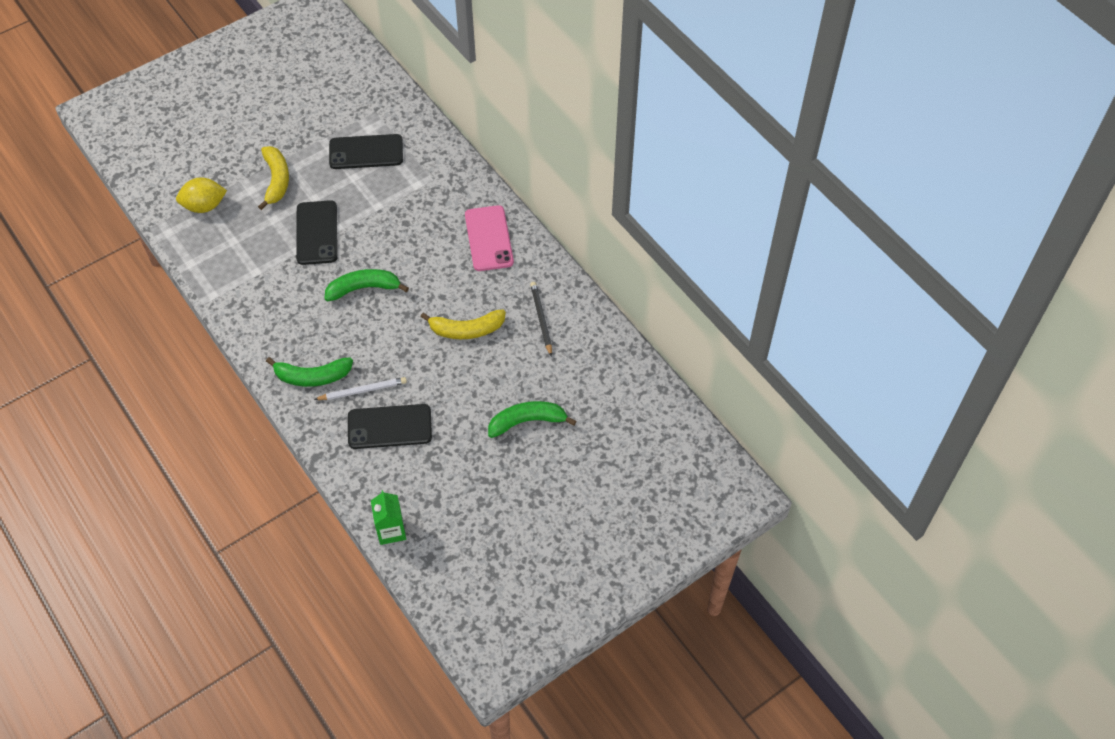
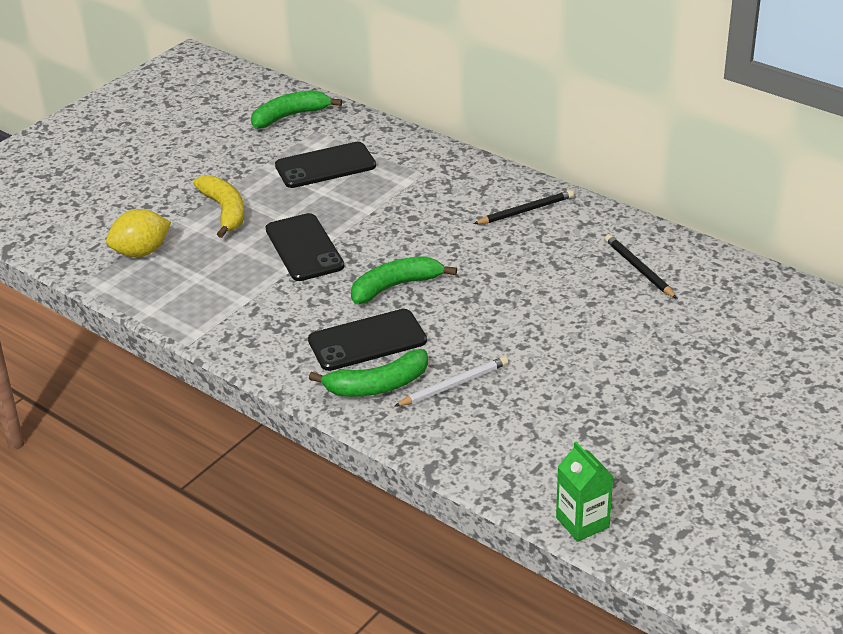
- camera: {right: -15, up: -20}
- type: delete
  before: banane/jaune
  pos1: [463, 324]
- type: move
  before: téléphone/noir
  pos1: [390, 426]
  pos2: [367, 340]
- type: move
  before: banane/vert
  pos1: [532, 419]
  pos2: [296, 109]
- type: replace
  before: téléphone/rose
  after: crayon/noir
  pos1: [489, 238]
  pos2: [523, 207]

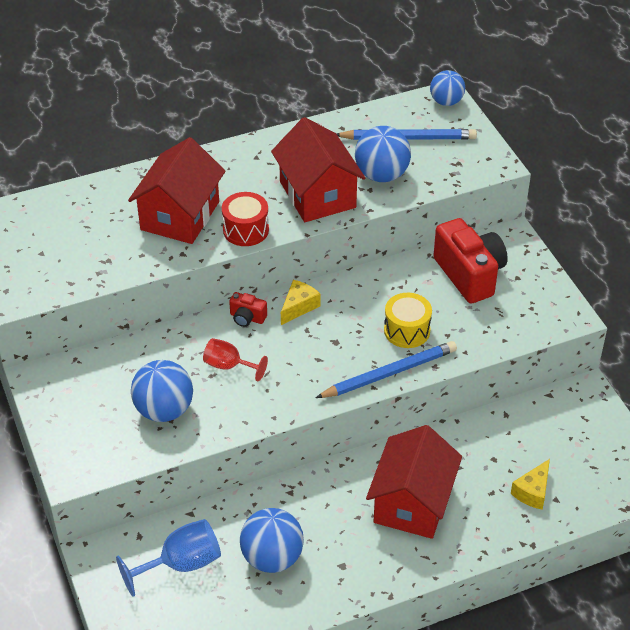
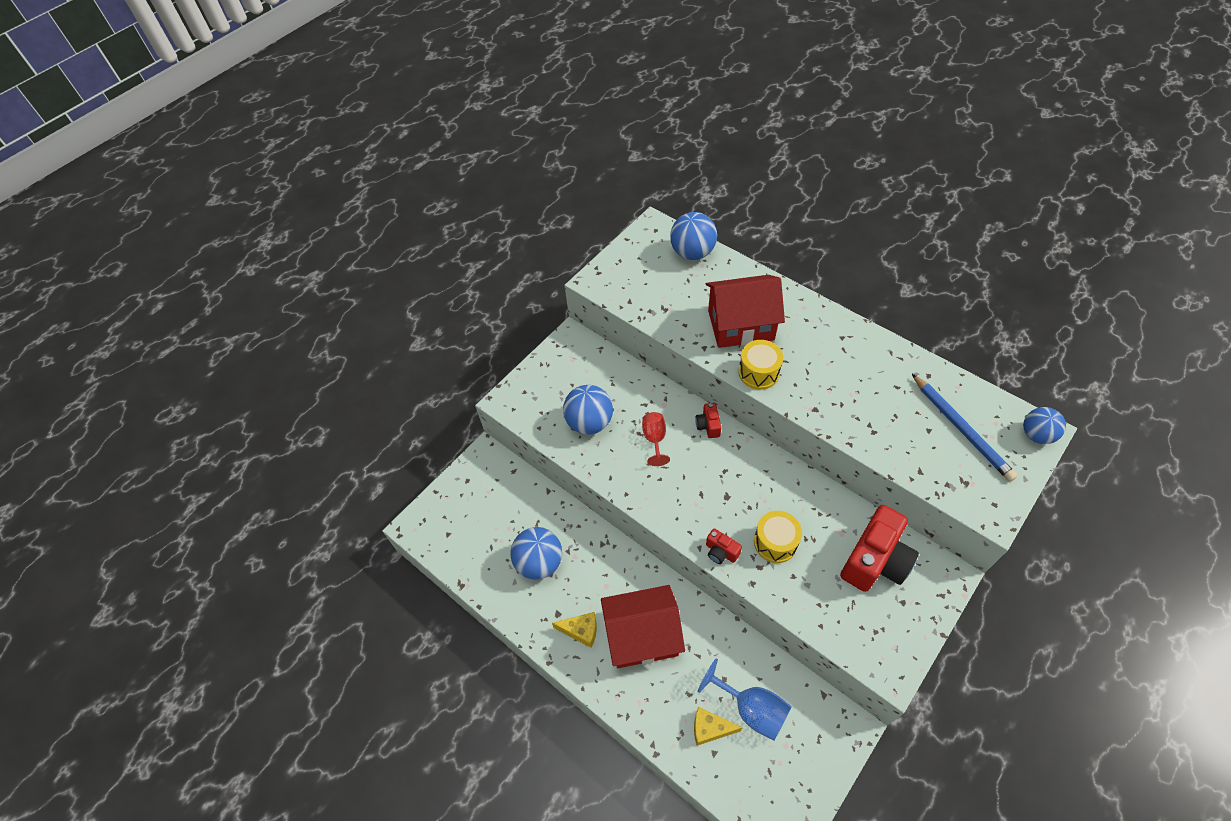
- camera: {right: 65, up: 10}
- type: delete
  before: maison/rouge
  pos1: [318, 169]
- type: move
  before: verre à pied/bleu
  pos1: [168, 558]
  pos2: [745, 699]
- type: move
  before: fromage/jaune
  pos1: [300, 302]
  pos2: [574, 630]
- type: move
  before: balle/bleu
  pos1: [383, 154]
  pos2: [693, 236]
- type: replace
  before: crayon/bleu
  after: appareil photo/rouge
  pos1: [386, 369]
  pos2: [724, 546]
- type: recolor
  before: tambour/rouge
  after: tambour/jaune
  pos1: [245, 219]
  pos2: [760, 365]

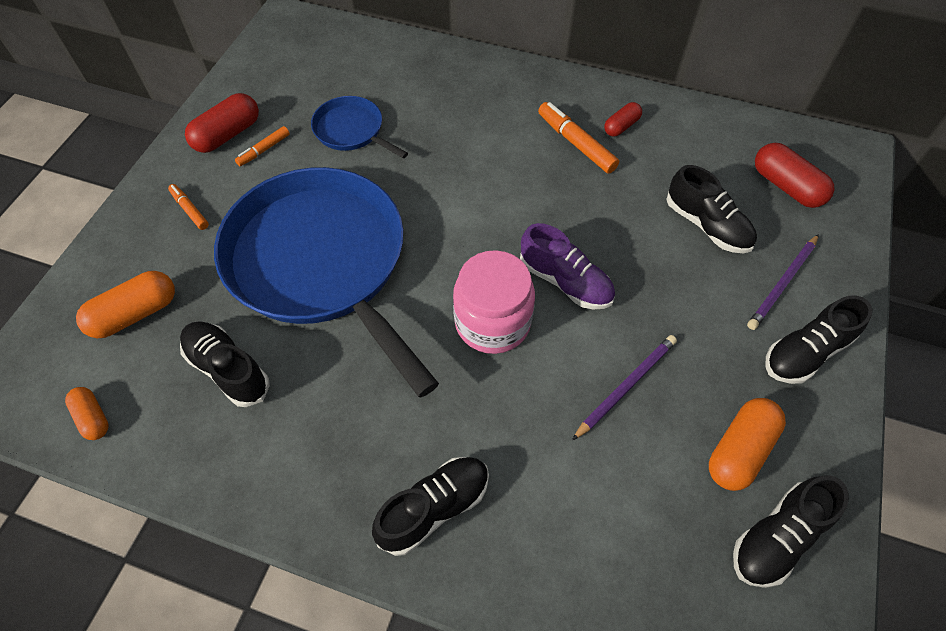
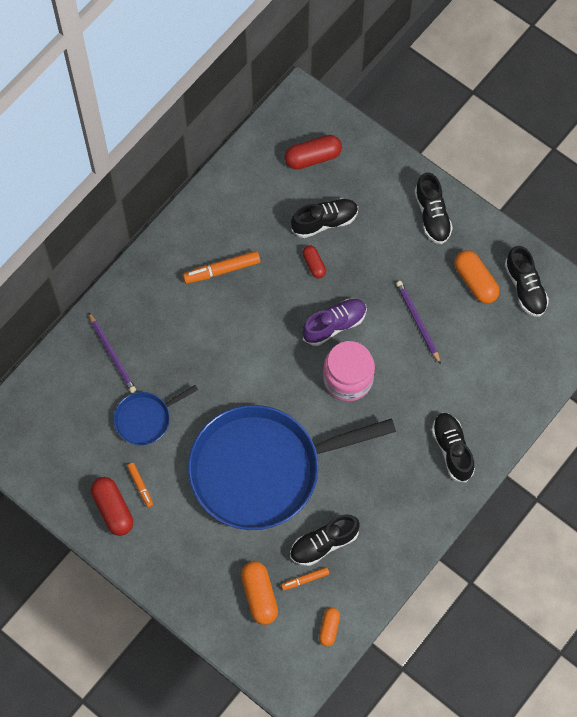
- camera: {right: -70, up: 10}
- type: move
  before: feutre/orange
  pos1: [188, 207]
  pos2: [305, 578]
- type: move
  before: gélule/rouge
  pos1: [623, 119]
  pos2: [314, 261]
- type: move
  before: crayon/violet
  pos1: [783, 282]
  pos2: [112, 352]
- type: rotate
  before: gélule/orange
  pos1: [87, 413]
  pos2: [329, 627]
  turn: -60

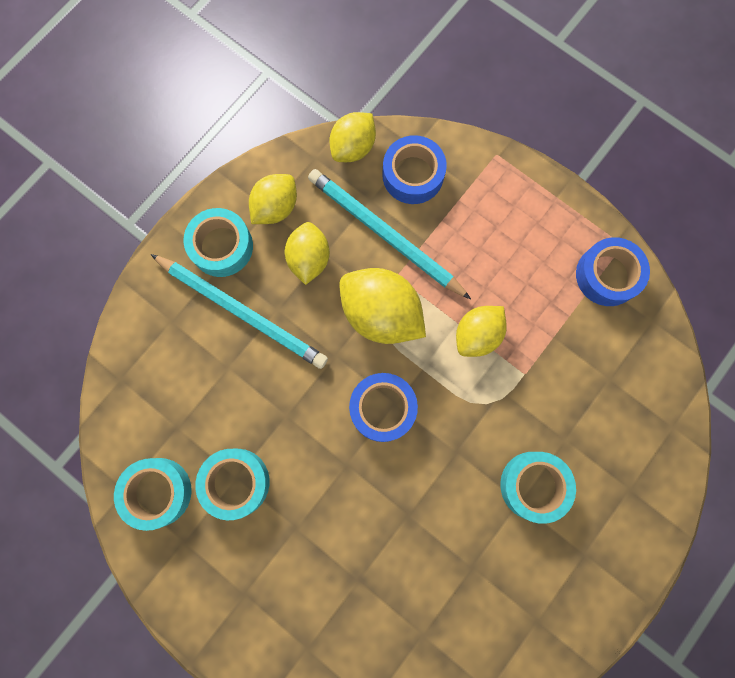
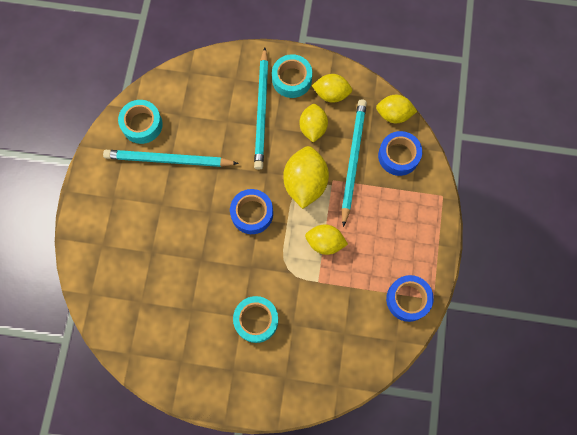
- camera: {right: 60, up: -5}
- type: replace
  before: ruban adhésif/turquoise
  after: crayon/turquoise
  pos1: [232, 484]
  pos2: [171, 158]
- type: rotate
  before: citron/jaune
  pos1: [307, 253]
  pos2: [314, 123]
  turn: -60

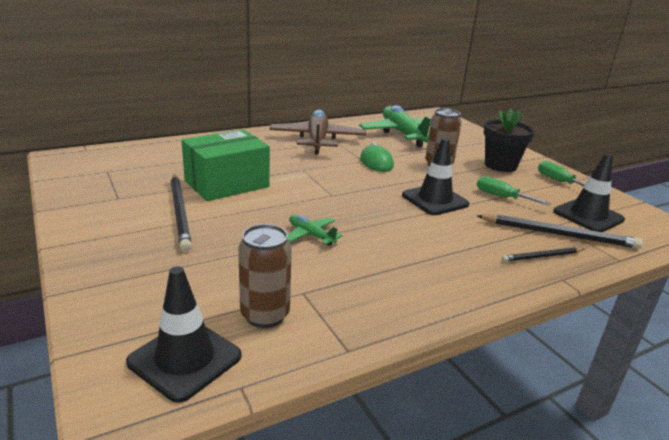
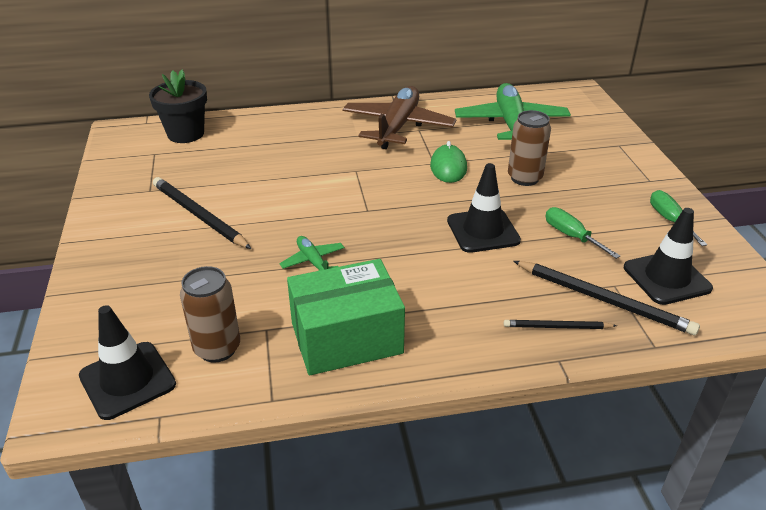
- camera: {right: 20, up: 10}
- type: move
  before: boîte/vert
  pos1: [225, 165]
  pos2: [346, 317]
- type: move
  before: pot de fleurs/noir
  pos1: [509, 140]
  pos2: [178, 106]
- type: rotate
  before: crayon/noir
  pos1: [181, 213]
  pos2: [202, 213]
  turn: 135

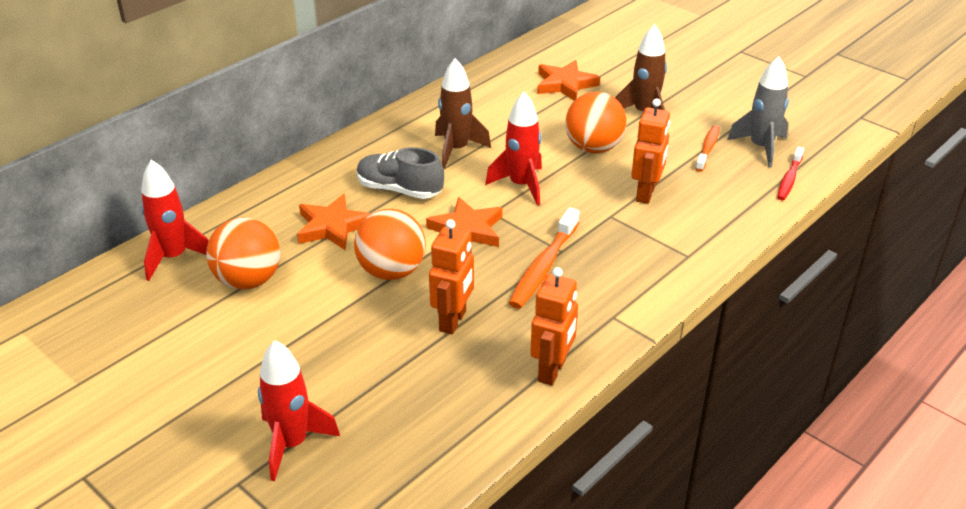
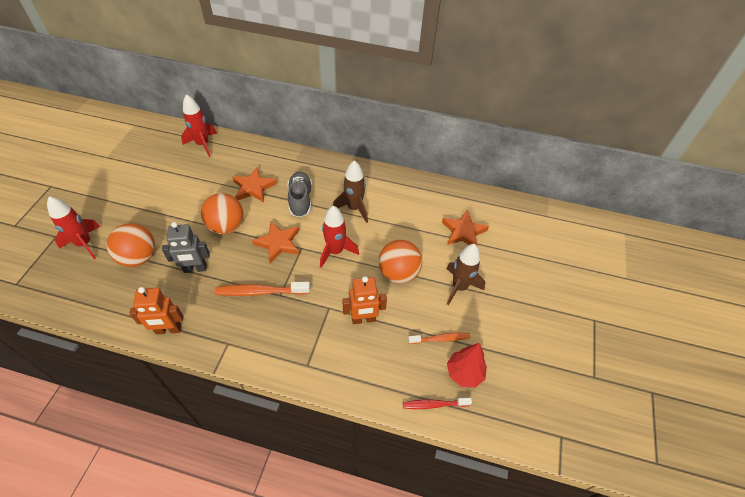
- camera: {right: 60, up: 15}
- type: move
  before: balle/orange
  pos1: [243, 254]
  pos2: [130, 245]
- type: replace
  before: fusée/gris
  after: arbre/rouge
  pos1: [758, 112]
  pos2: [467, 365]
- type: recolor
  before: robot/orange
  after: robot/gris
  pos1: [451, 276]
  pos2: [186, 247]

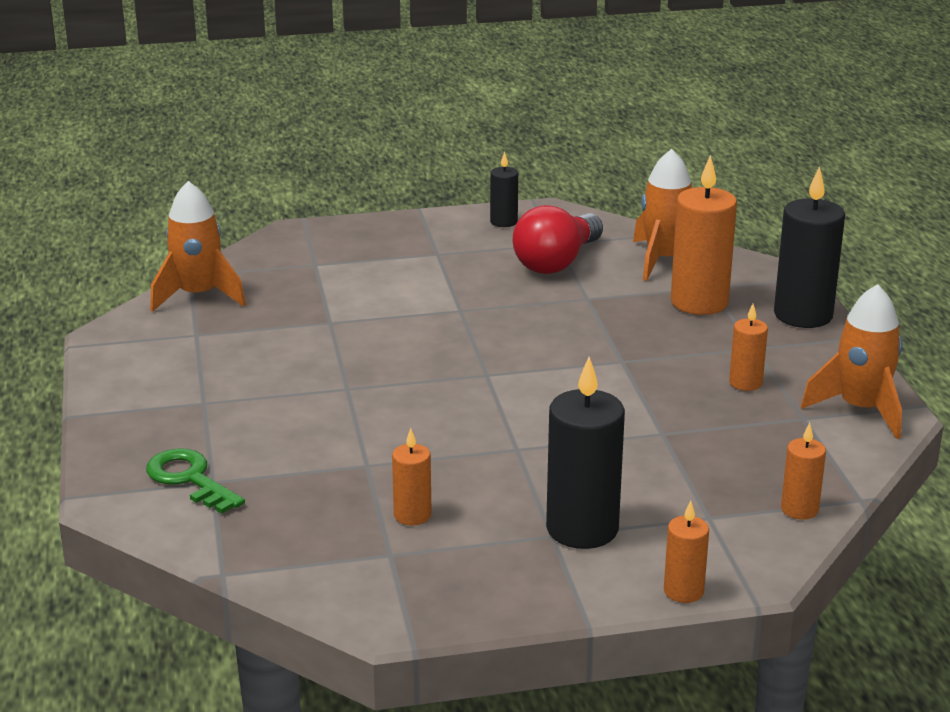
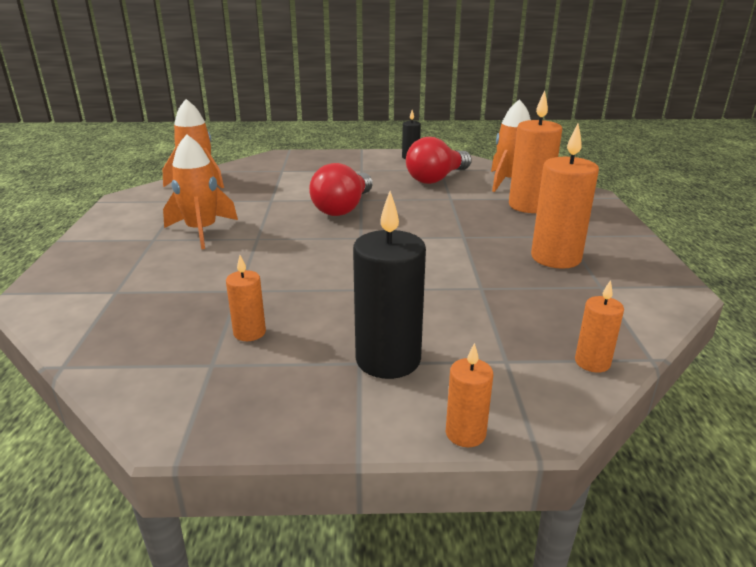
- camera: {right: 10, up: 0}
- type: delete
  before: clé/vert
  pos1: [195, 481]
- type: delete
  before: bougie/noir
  pos1: [809, 247]
- type: insert
  after: ampoule/rouge
  pos2: [341, 189]
- type: move
  before: fusée/orange
  pos1: [851, 361]
  pos2: [200, 191]
- type: resize
  before: bougie/orange
  pos1: [748, 347]
  pos2: [565, 196]
  scale: 1.9

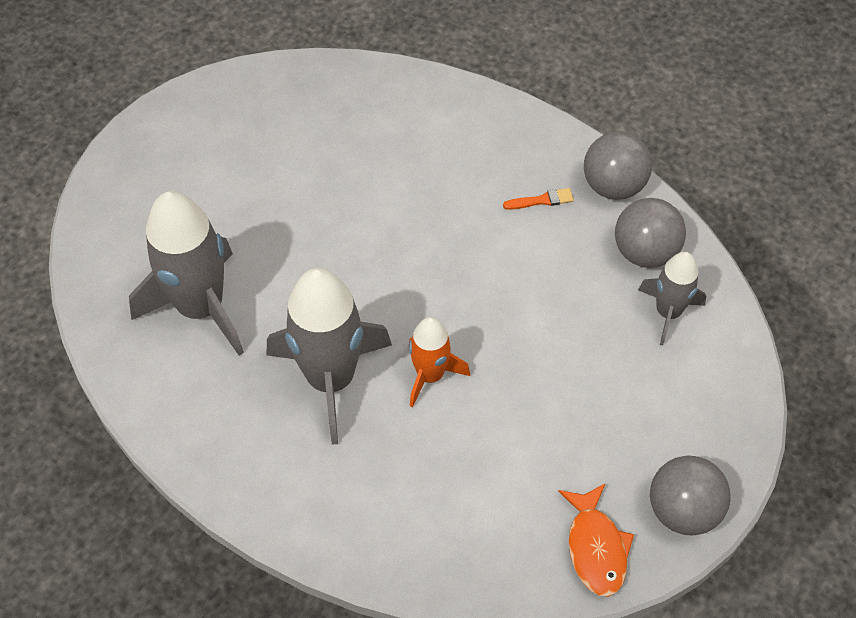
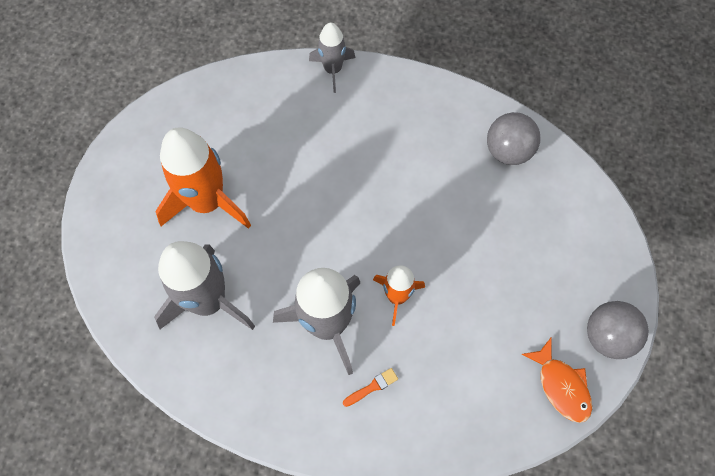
- camera: {right: -20, up: 10}
- type: delete
  before: balle/gris
  pos1: [618, 166]
- type: insert
  after: fusée/orange
  pos2: [203, 178]
- type: move
  before: pinceau/orange
  pos1: [538, 199]
  pos2: [370, 387]
- type: move
  before: fusée/gris
  pos1: [672, 298]
  pos2: [332, 58]

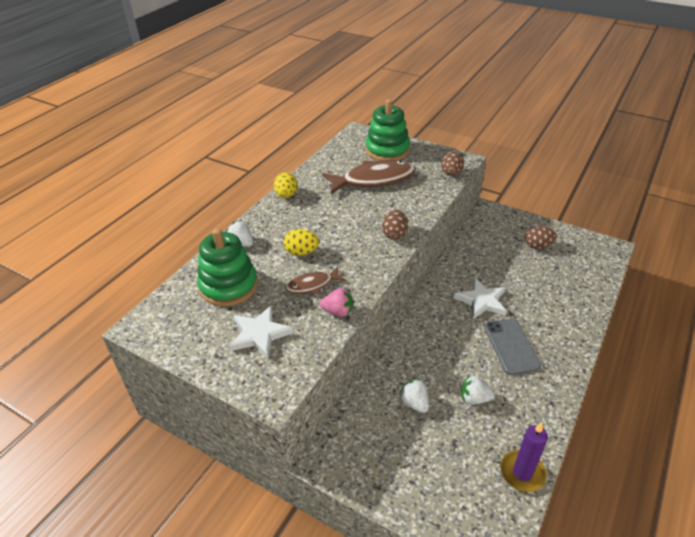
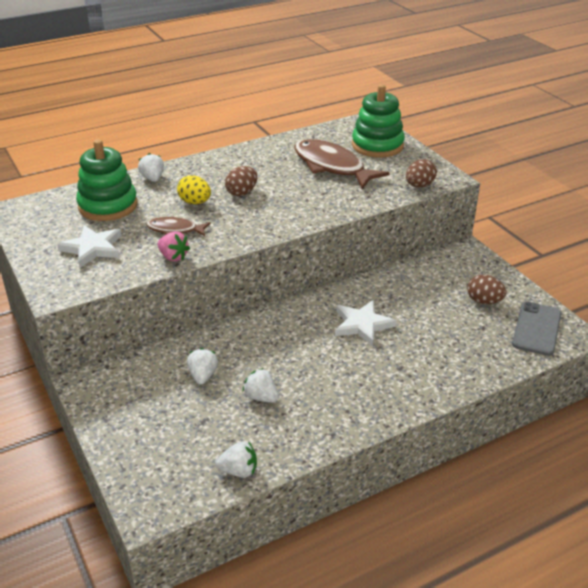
- camera: {right: 30, up: -5}
- type: delete
  before: œuf/jaune
  pos1: [286, 185]
- type: move
  before: œuf/marron
  pos1: [395, 224]
  pos2: [241, 181]
- type: move
  before: téléphone/gris
  pos1: [512, 346]
  pos2: [537, 328]
- type: replace
  before: bougie/violet
  after: fraise/blanc
  pos1: [524, 457]
  pos2: [236, 459]
- type: rotate
  before: poisson/marron
  pos1: [369, 177]
  pos2: [342, 164]
  turn: -150

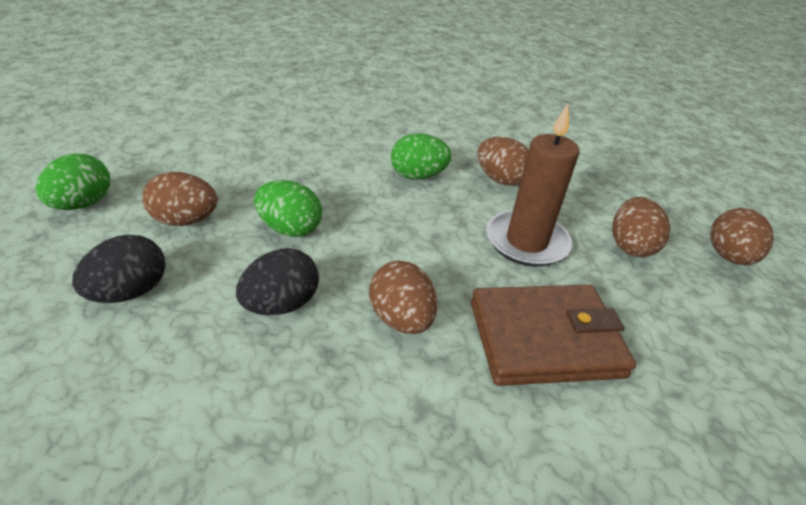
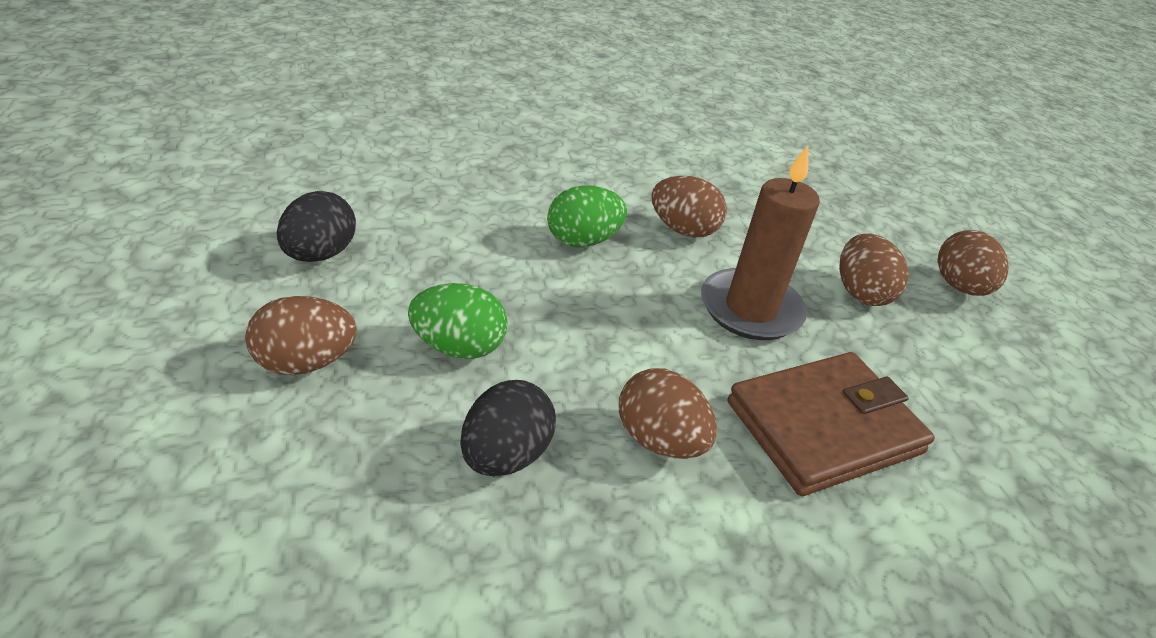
- camera: {right: -20, up: 0}
- type: delete
  before: œuf/vert
  pos1: [72, 181]
- type: move
  before: œuf/noir
  pos1: [118, 269]
  pos2: [316, 226]

